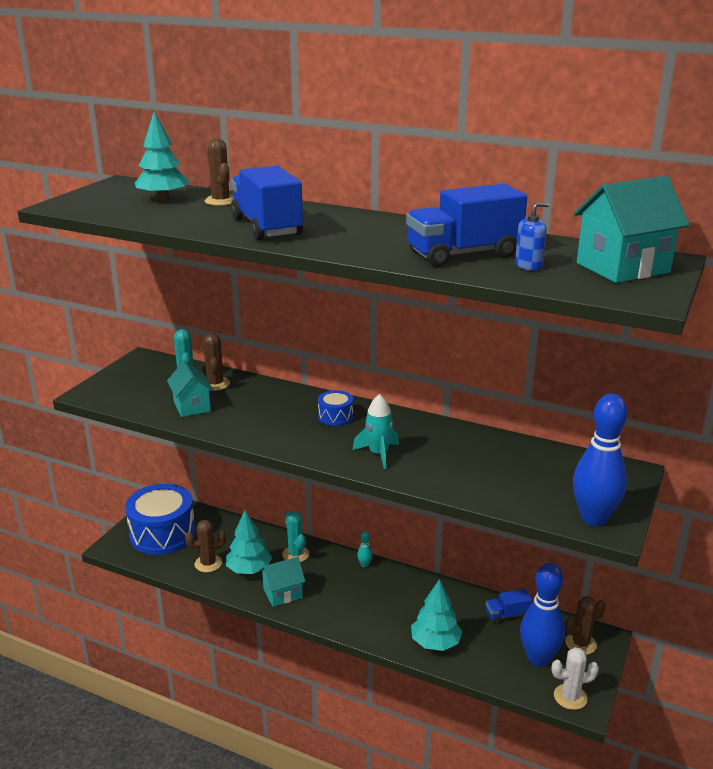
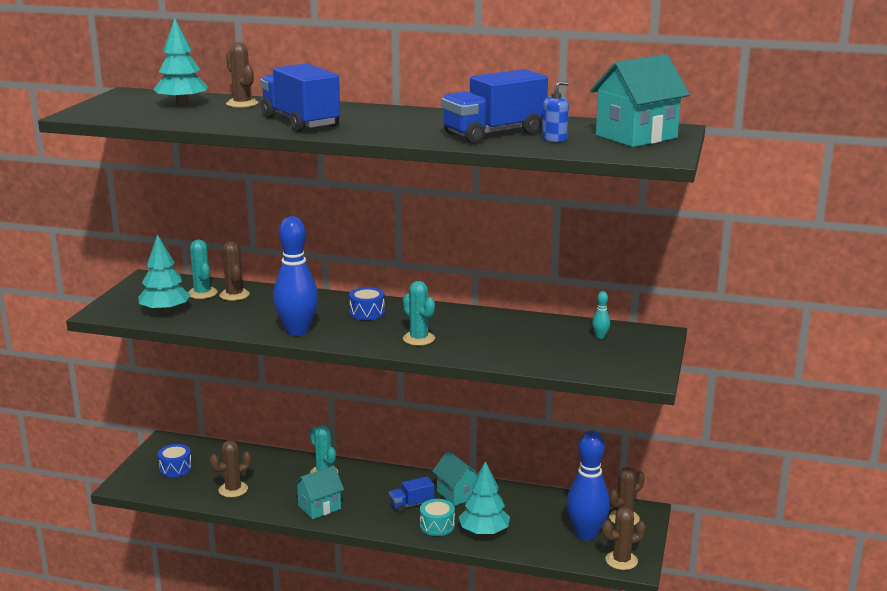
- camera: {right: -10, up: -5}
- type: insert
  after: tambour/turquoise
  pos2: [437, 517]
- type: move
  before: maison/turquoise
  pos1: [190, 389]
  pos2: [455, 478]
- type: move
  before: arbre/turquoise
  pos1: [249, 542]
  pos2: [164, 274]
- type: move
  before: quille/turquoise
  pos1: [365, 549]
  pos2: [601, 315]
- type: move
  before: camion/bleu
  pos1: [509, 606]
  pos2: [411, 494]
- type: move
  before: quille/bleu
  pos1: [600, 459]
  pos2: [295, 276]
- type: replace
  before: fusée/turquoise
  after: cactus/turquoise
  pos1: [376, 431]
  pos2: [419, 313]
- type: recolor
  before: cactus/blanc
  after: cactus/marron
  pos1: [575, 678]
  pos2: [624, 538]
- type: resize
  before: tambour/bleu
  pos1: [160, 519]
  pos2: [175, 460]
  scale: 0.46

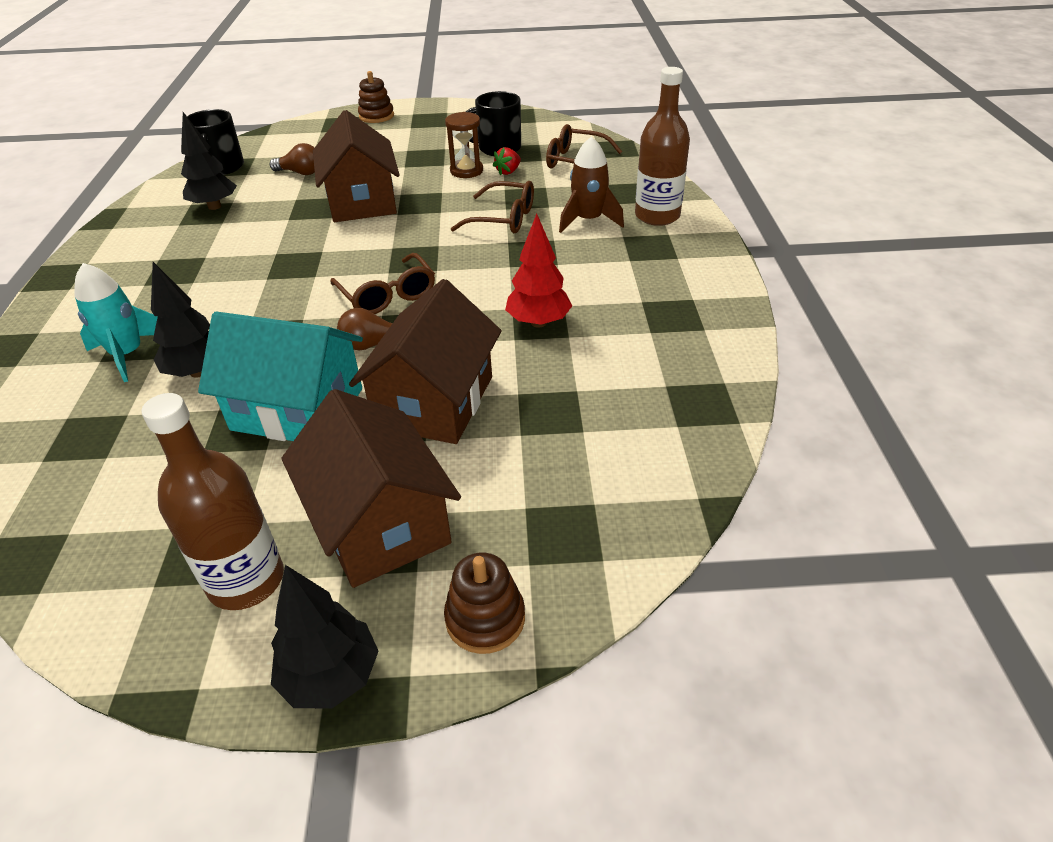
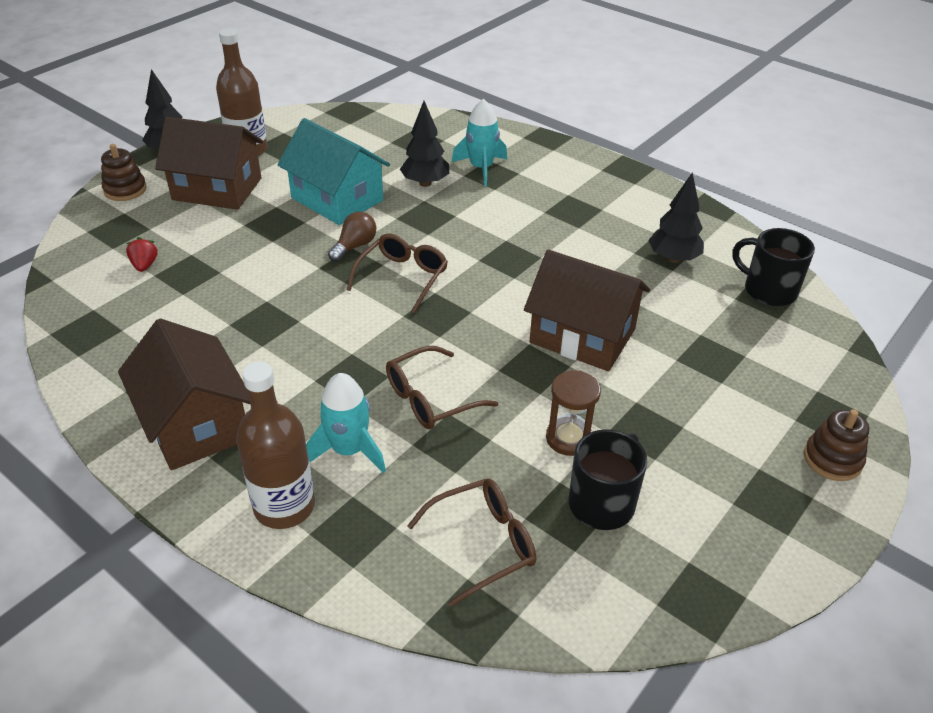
- camera: {right: 130, up: 0}
- type: delete
  before: ampoule/marron
  pos1: [292, 159]
- type: delete
  before: arbre/rouge
  pos1: [538, 271]
- type: move
  before: maison/marron
  pos1: [425, 361]
  pos2: [184, 394]
- type: move
  before: fraise/rouge
  pos1: [507, 161]
  pos2: [142, 254]
- type: recolor
  before: fusée/marron
  after: fusée/turquoise
  pos1: [591, 184]
  pos2: [346, 423]
- type: rotate
  before: maison/turquoise
  pos1: [280, 376]
  pos2: [334, 171]
  turn: 75
- type: rotate
  before: lunettes/marron
  pos1: [382, 283]
  pos2: [397, 273]
  turn: 105

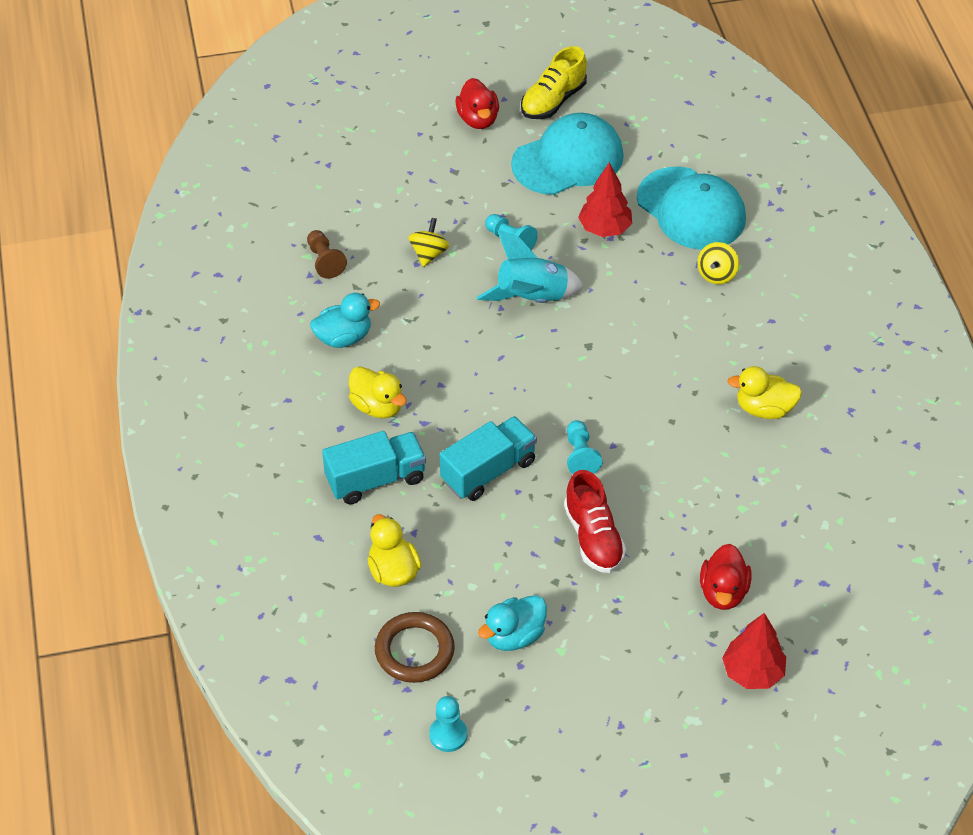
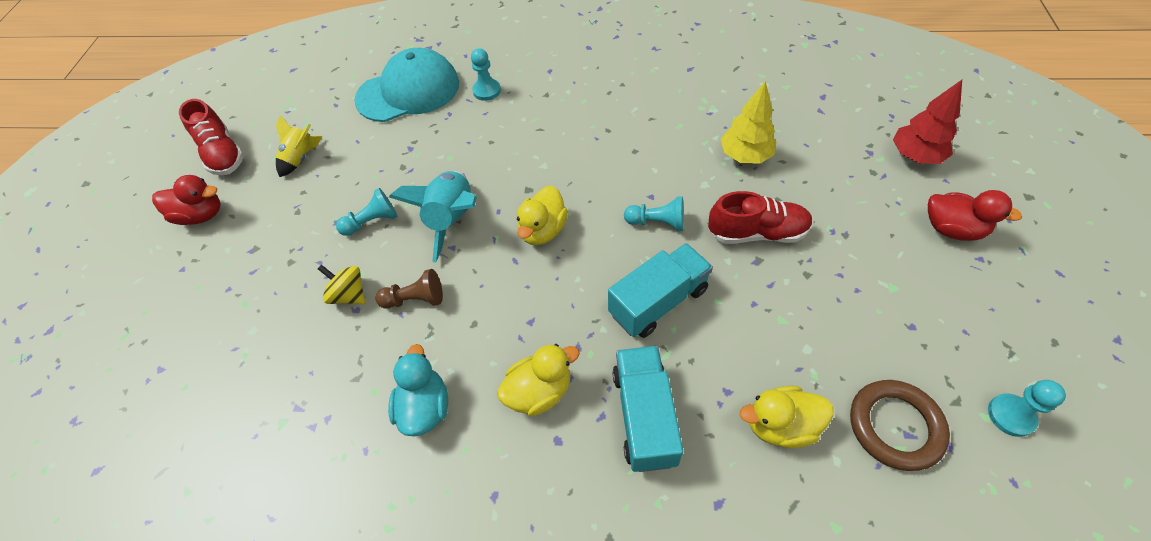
- camera: {right: -70, up: 5}
- type: delete
  before: canard/turquoise
  pos1: [512, 623]
- type: delete
  before: arbre/rouge
  pos1: [605, 199]
- type: insert
  after: arbre/jaune
  pos2: [748, 122]
- type: move
  before: pion/marron
  pos1: [327, 254]
  pos2: [409, 289]
- type: move
  before: canard/rouge
  pos1: [725, 577]
  pos2: [975, 215]
- type: move
  before: canard/jaune
  pos1: [764, 392]
  pos2: [542, 216]
- type: replace
  before: casquette/turquoise
  after: fusée/jaune
  pos1: [567, 154]
  pos2: [299, 146]
- type: replace
  before: toupie/jaune
  after: pion/turquoise
  pos1: [718, 263]
  pos2: [486, 74]
- type: recolor
  before: chaussure/jaune
  after: chaussure/rouge
  pos1: [554, 82]
  pos2: [211, 137]
- type: rotate
  before: camion/turquoise
  pos1: [488, 458]
  pos2: [660, 290]
  turn: 75

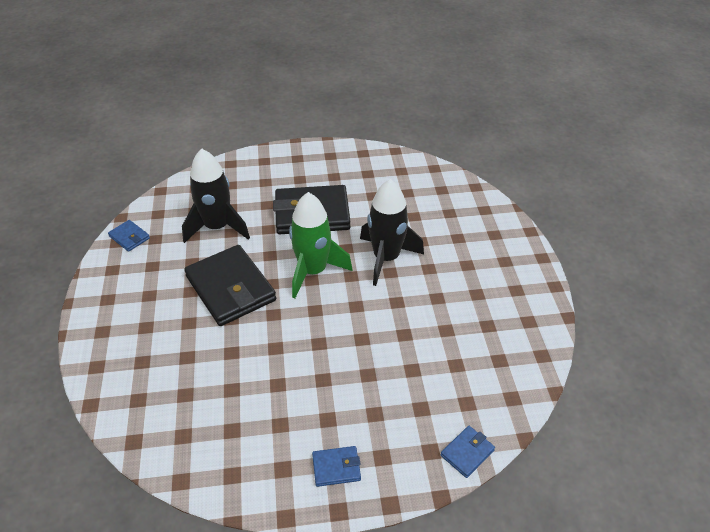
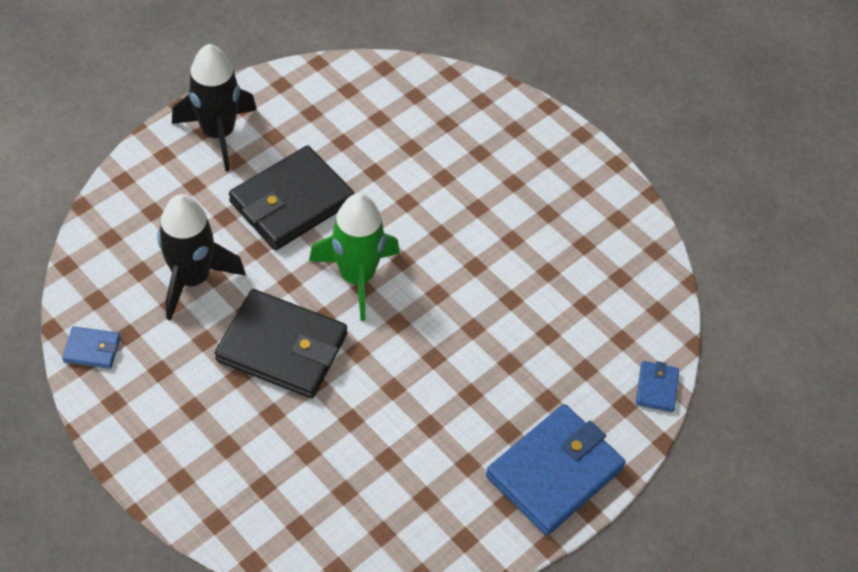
- camera: {right: -40, up: 10}
- type: move
  before: fusée/noir
  pos1: [392, 232]
  pos2: [214, 107]
- type: resize
  before: portefeuille/bleu
  pos1: [336, 466]
  pos2: [556, 470]
  scale: 2.22

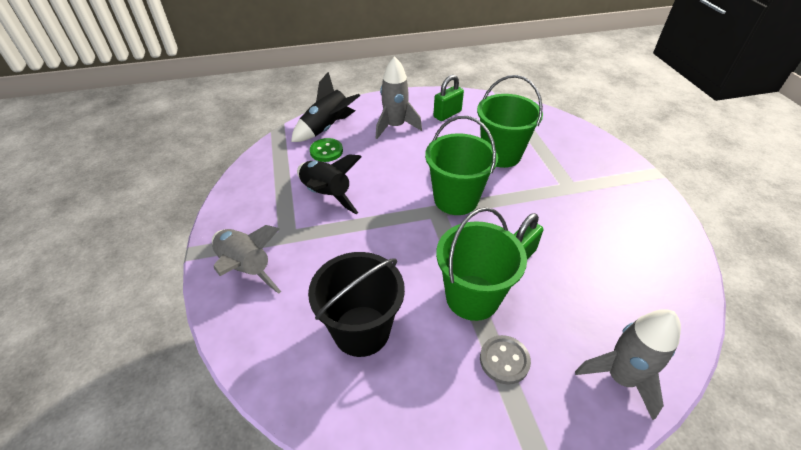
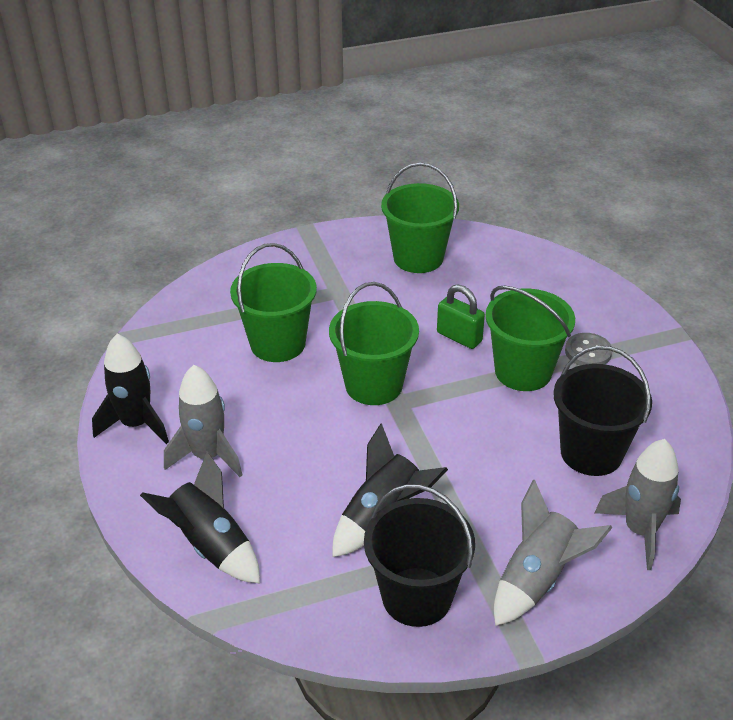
- camera: {right: -95, up: -5}
- type: delete
  before: bouton/vert
  pos1: [326, 150]
- type: delete
  before: cadenas/vert
  pos1: [448, 98]
- type: insert
  after: fusée/noir
  pos2: [130, 389]
- type: insert
  after: seau/noir
  pos2: [419, 555]
- type: insert
  after: seau/vert
  pos2: [420, 218]
- type: move
  before: fusée/gris
  pos1: [628, 364]
  pos2: [638, 504]

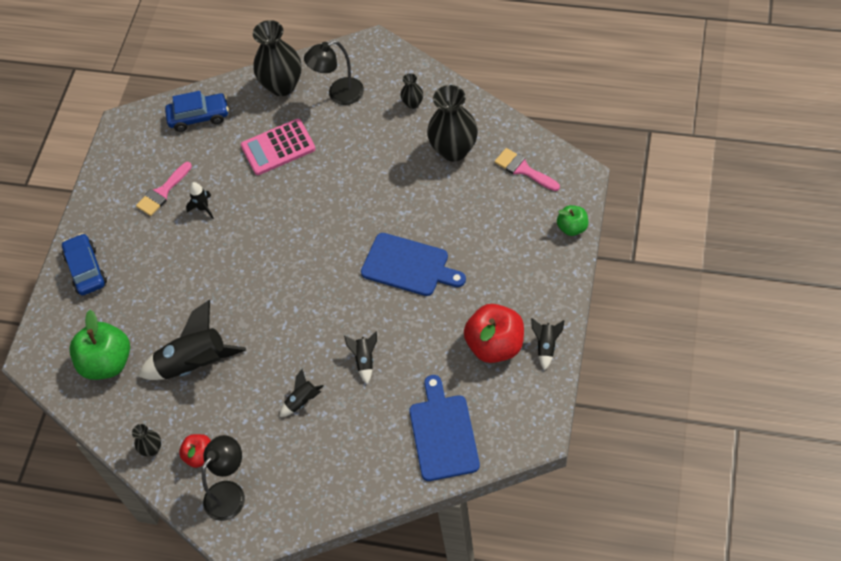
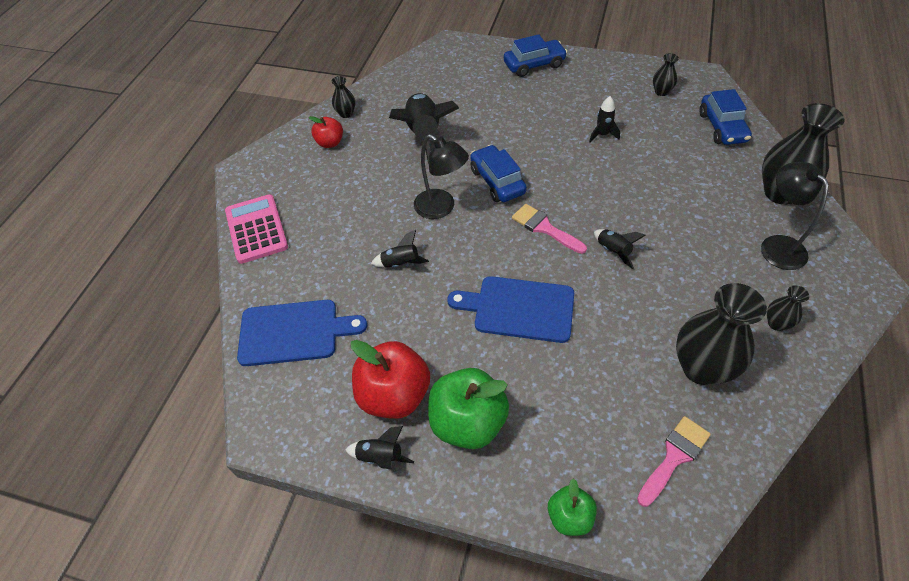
- camera: {right: 90, up: -5}
- type: insert
  after: voiture/bleu
  pos2: [498, 173]
- type: insert
  after: vase/noir
  pos2: [666, 74]
- type: move
  before: pomme/vert
  pos1: [99, 345]
  pos2: [468, 408]
- type: move
  before: pinceau/rose
  pos1: [164, 189]
  pos2: [549, 229]
- type: move
  before: lampe/noir
  pos1: [223, 478]
  pos2: [441, 176]
- type: move
  before: calculatrice/rose
  pos1: [278, 147]
  pos2: [256, 229]
- type: move
  before: fusée/noir
  pos1: [301, 393]
  pos2: [620, 249]
- type: rotate
  before: planche à découper/bleu
  pos1: [413, 264]
  pos2: [510, 309]
  turn: 75

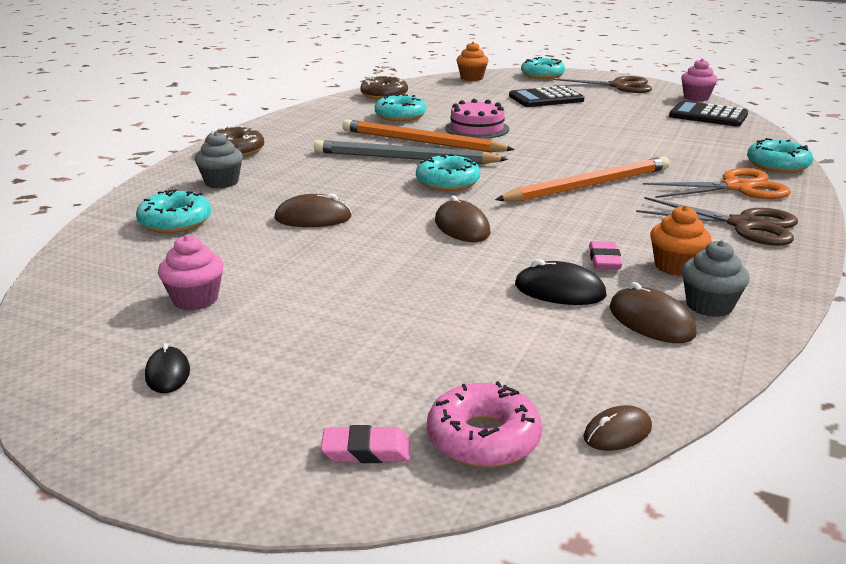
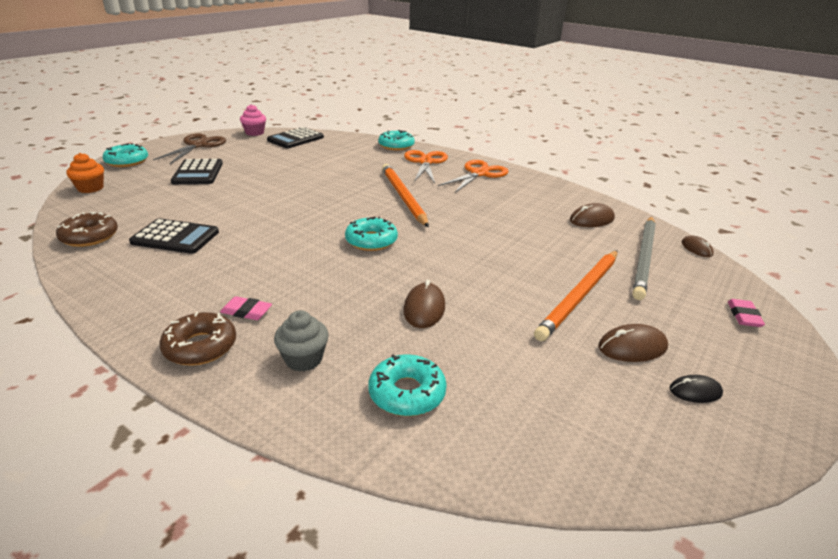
- camera: {right: -80, up: 5}
- type: delete
  before: muffin/rose
  pos1: [191, 273]
- type: delete
  before: beignet/rose
  pos1: [484, 424]
- type: delete
  before: gâteau/rose
  pos1: [477, 119]
- type: delete
  before: souris/noir
  pos1: [561, 282]
- type: delete
  before: muffin/orange
  pos1: [681, 241]
- type: delete
  before: muffin/gris
  pos1: [716, 278]
- type: move
  before: crayon/gris
  pos1: [411, 152]
  pos2: [644, 258]
- type: move
  before: crayon/orange
  pos1: [428, 135]
  pos2: [575, 296]
- type: move
  before: souris/marron
  pos1: [463, 218]
  pos2: [633, 343]
- type: move
  before: gomme/rose
  pos1: [605, 255]
  pos2: [246, 308]
- type: replace
  before: beignet/turquoise
  after: calculatrice/noir
  pos1: [400, 107]
  pos2: [174, 236]
- type: recolor
  before: ciseaux/marron
  after: ciseaux/orange
  pos1: [717, 221]
  pos2: [473, 176]

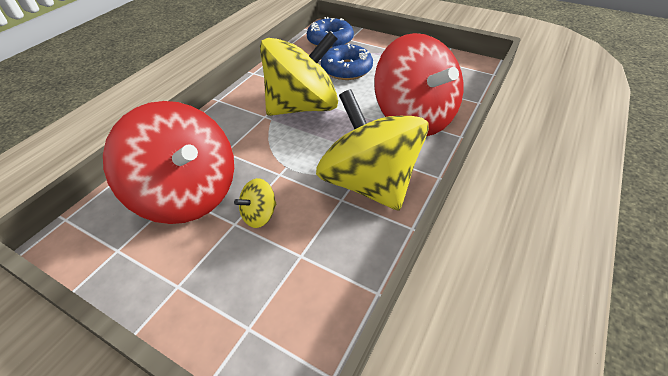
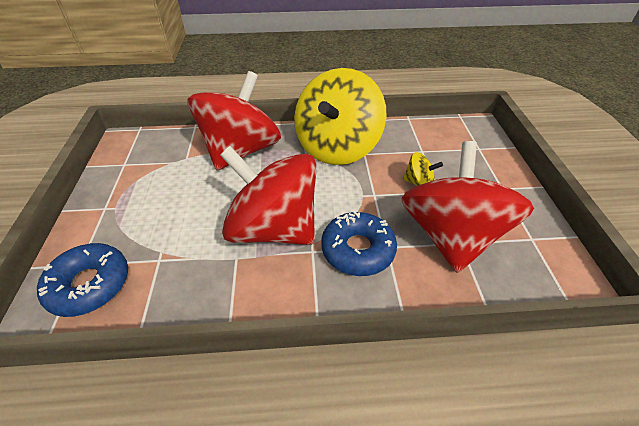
- camera: {right: -125, up: 0}
- type: move
  before: beignet/bleu
  pos1: [347, 61]
  pos2: [359, 244]
- type: recolor
  before: toupie/jaune
  after: toupie/rouge
  pos1: [299, 73]
  pos2: [268, 195]

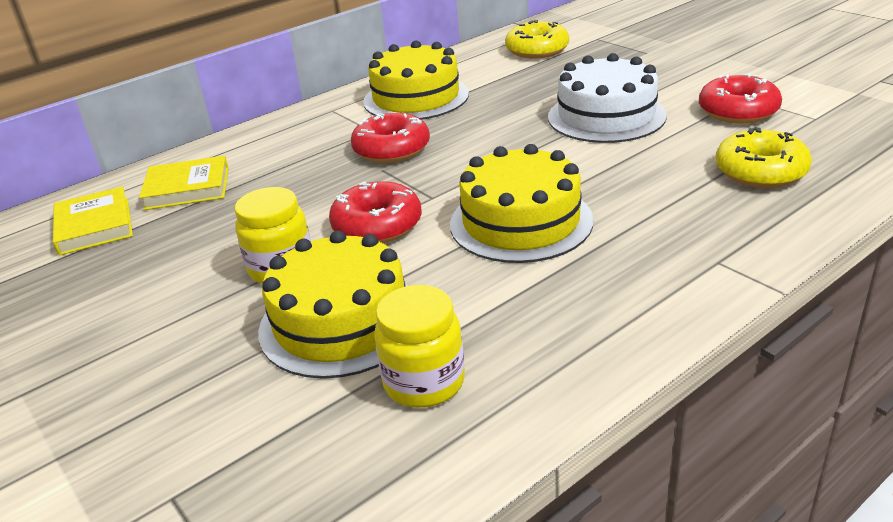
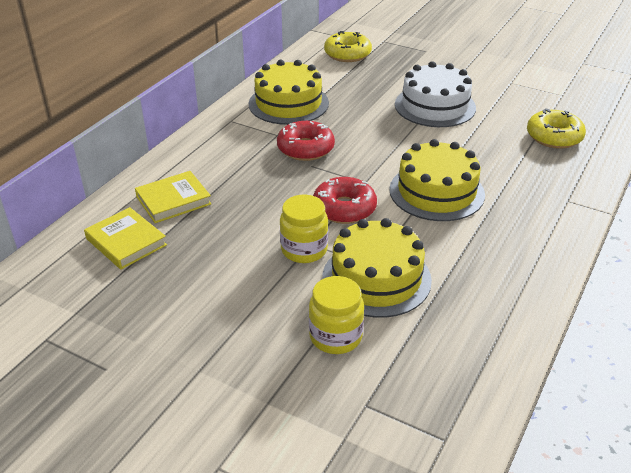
- camera: {right: -25, up: 5}
- type: delete
  before: beignet/rouge
  pos1: [740, 98]
- type: move
  before: bocal/jaune
  pos1: [419, 346]
  pos2: [336, 315]

